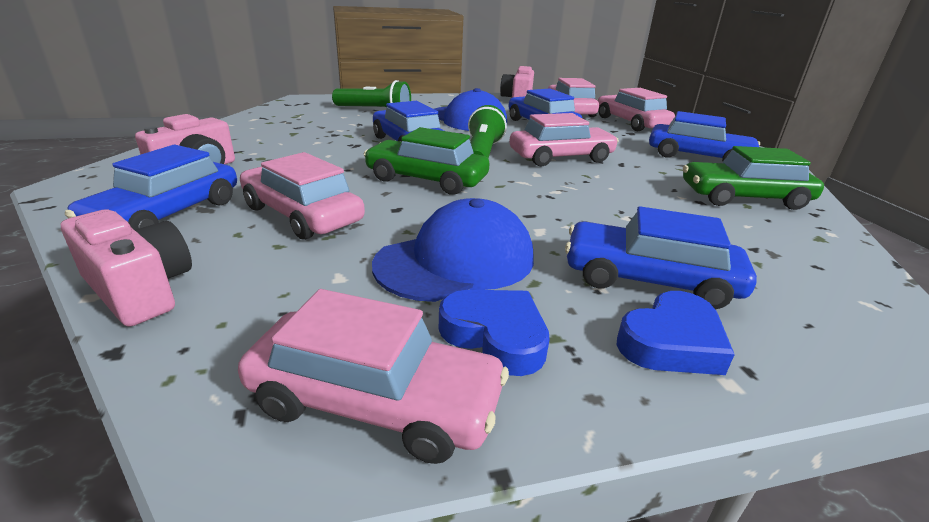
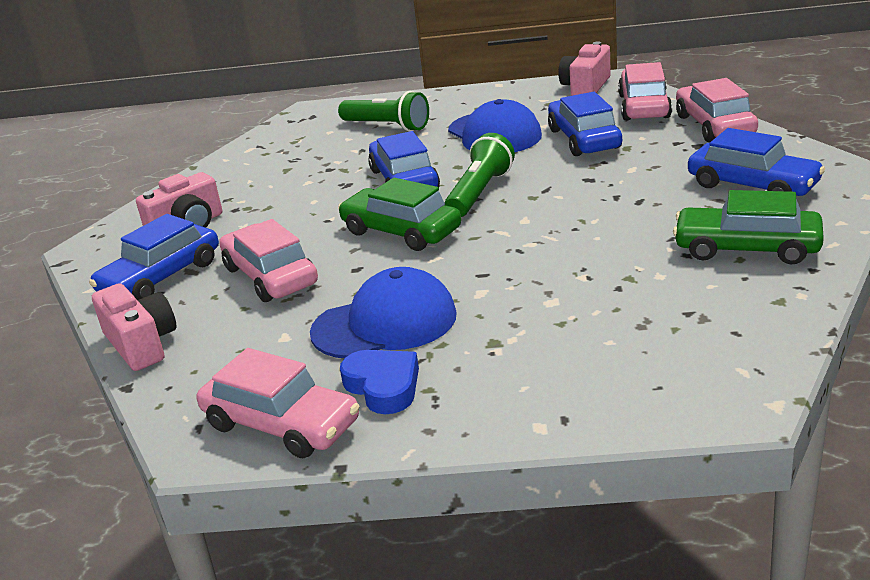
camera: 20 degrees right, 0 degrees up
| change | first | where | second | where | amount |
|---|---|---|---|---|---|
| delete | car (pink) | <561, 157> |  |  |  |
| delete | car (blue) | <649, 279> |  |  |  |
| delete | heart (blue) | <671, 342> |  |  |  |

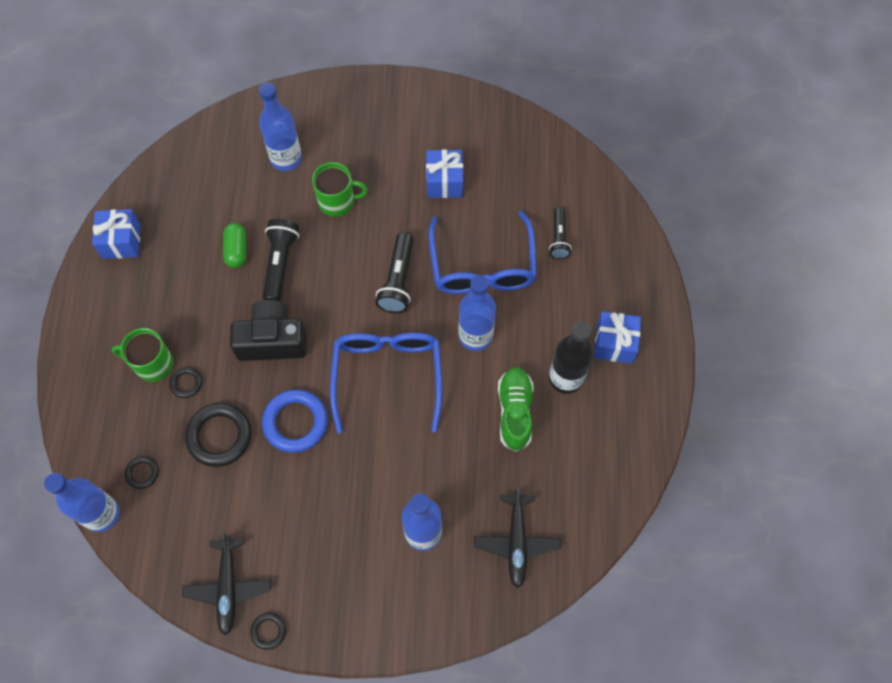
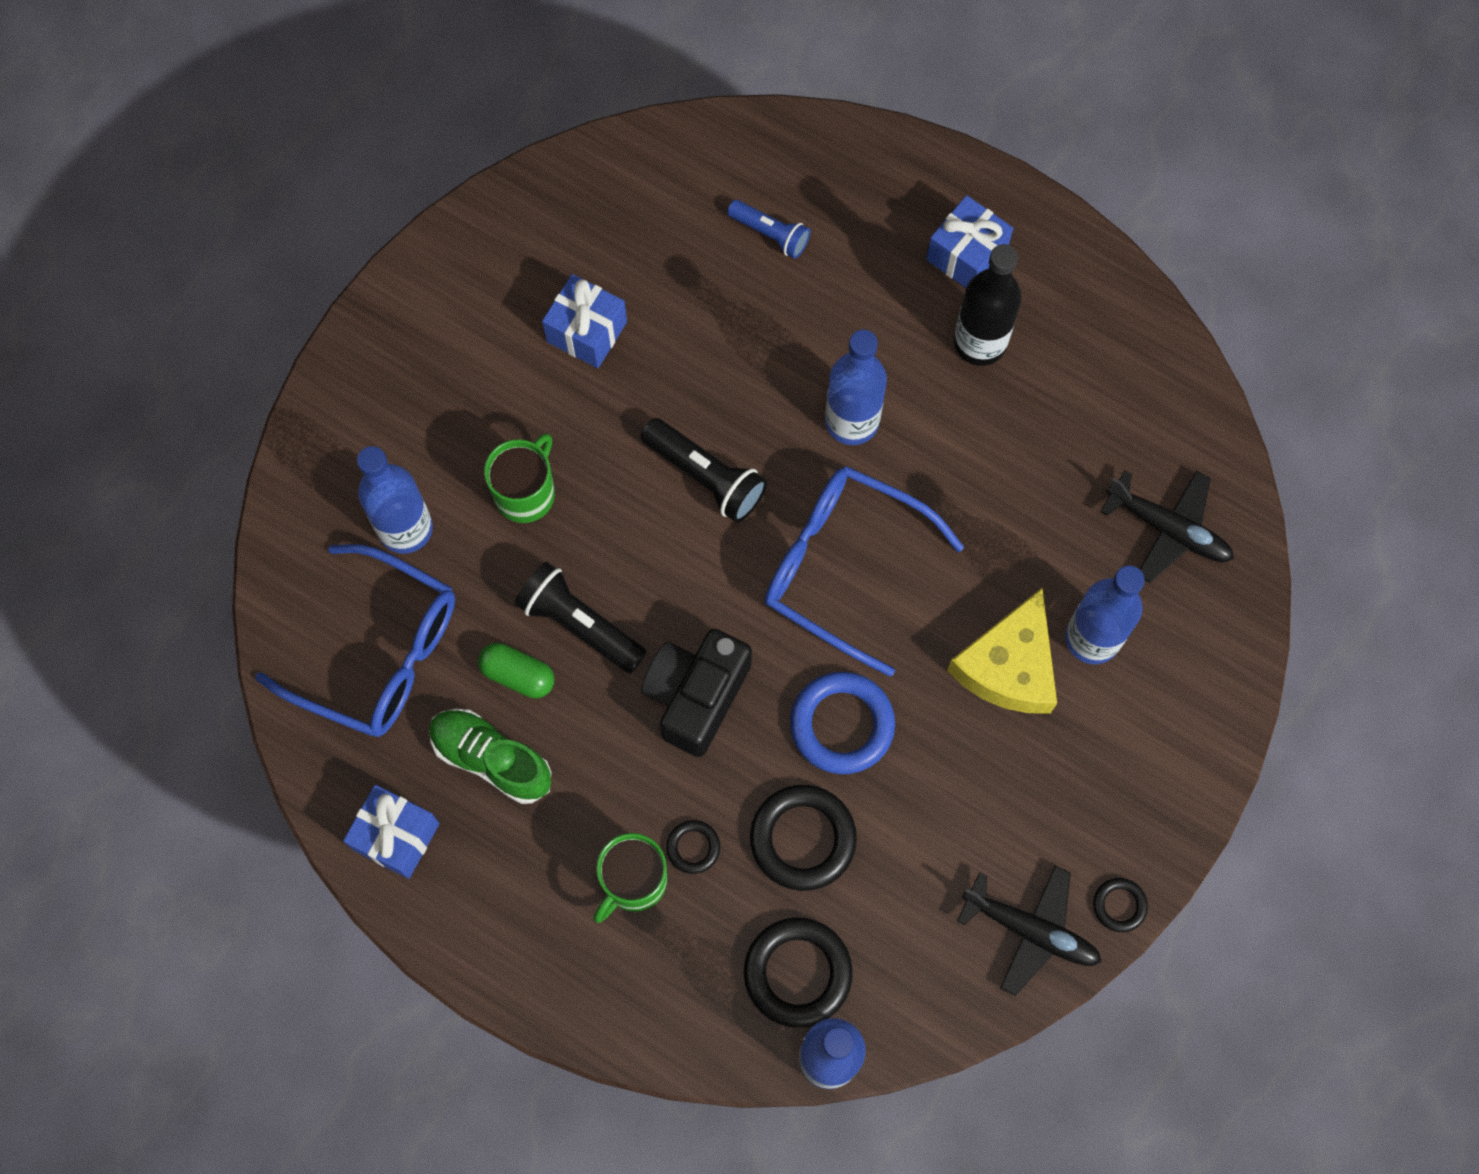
camera: 60 degrees left, 5 degrees up
| change | first | where | second | where | amount |
|---|---|---|---|---|---|
| resize | ring (black) | <142, 473> |  | <797, 973> | x1.97 |
| move | glasses (blue) | <482, 266> |  | <379, 653> |  |
| move | shoe (green) | <515, 412> |  | <491, 759> |  |
| recolor | flashlight (black) | <559, 238> | flashlight (blue) | <770, 234> |  |
| insert |  |  | cheese (yellow) | <1009, 666> |  |

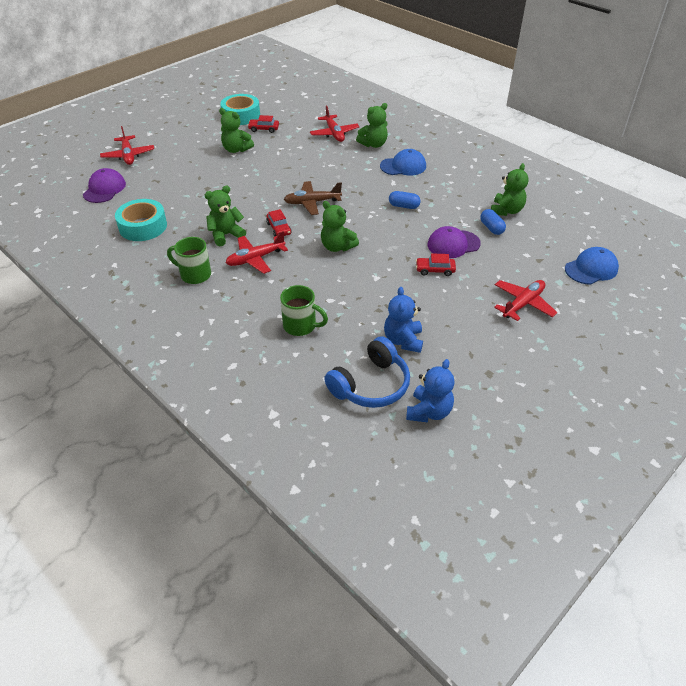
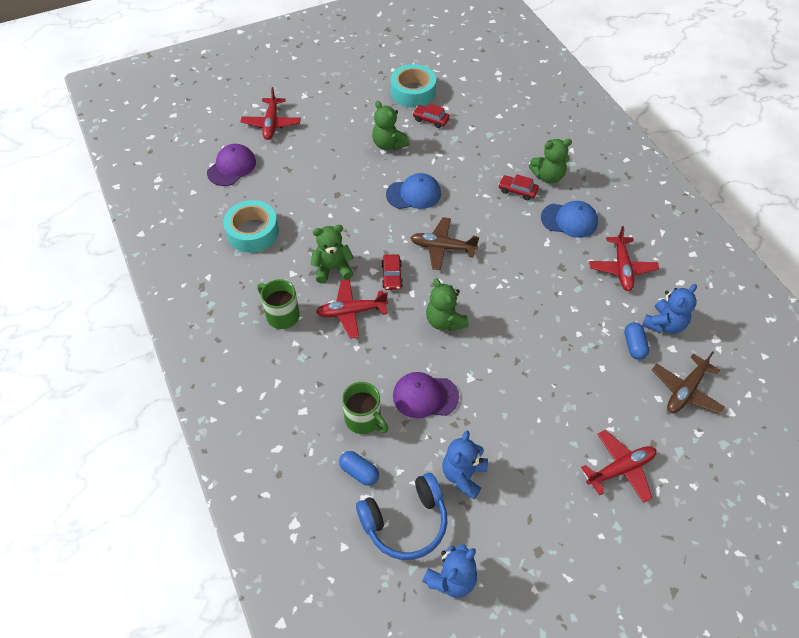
camera: 20 degrees right, 10 degrees up
| change | first | where | second | where | amount |
|---|---|---|---|---|---|
| move | plane (red) | <334, 133> |  | <622, 268> |  |
| move | capsule (blue) | <404, 206> |  | <359, 472> |  |
| move | car (red) | <435, 270> |  | <517, 191> |  |
| move | cap (purple) | <453, 244> |  | <425, 396> |  |
| recolor | teddy bear (green) | <506, 210> | teddy bear (blue) | <664, 324> |  |
| move | cap (blue) | <591, 269> |  | <413, 194> |  |
| insert |  |  | plane (brown) | <685, 391> |  |

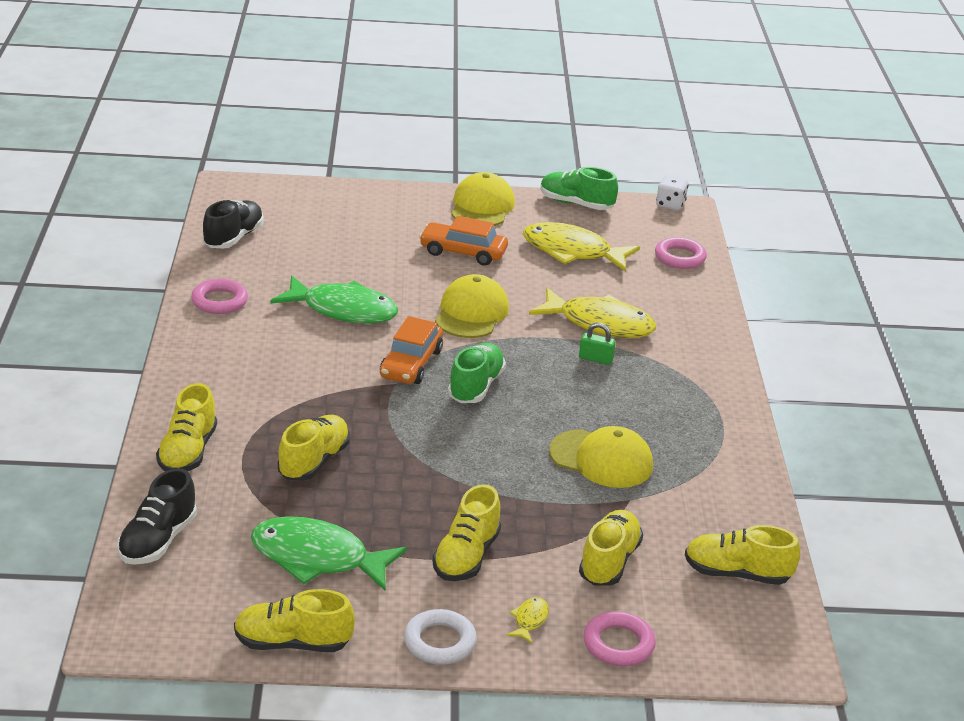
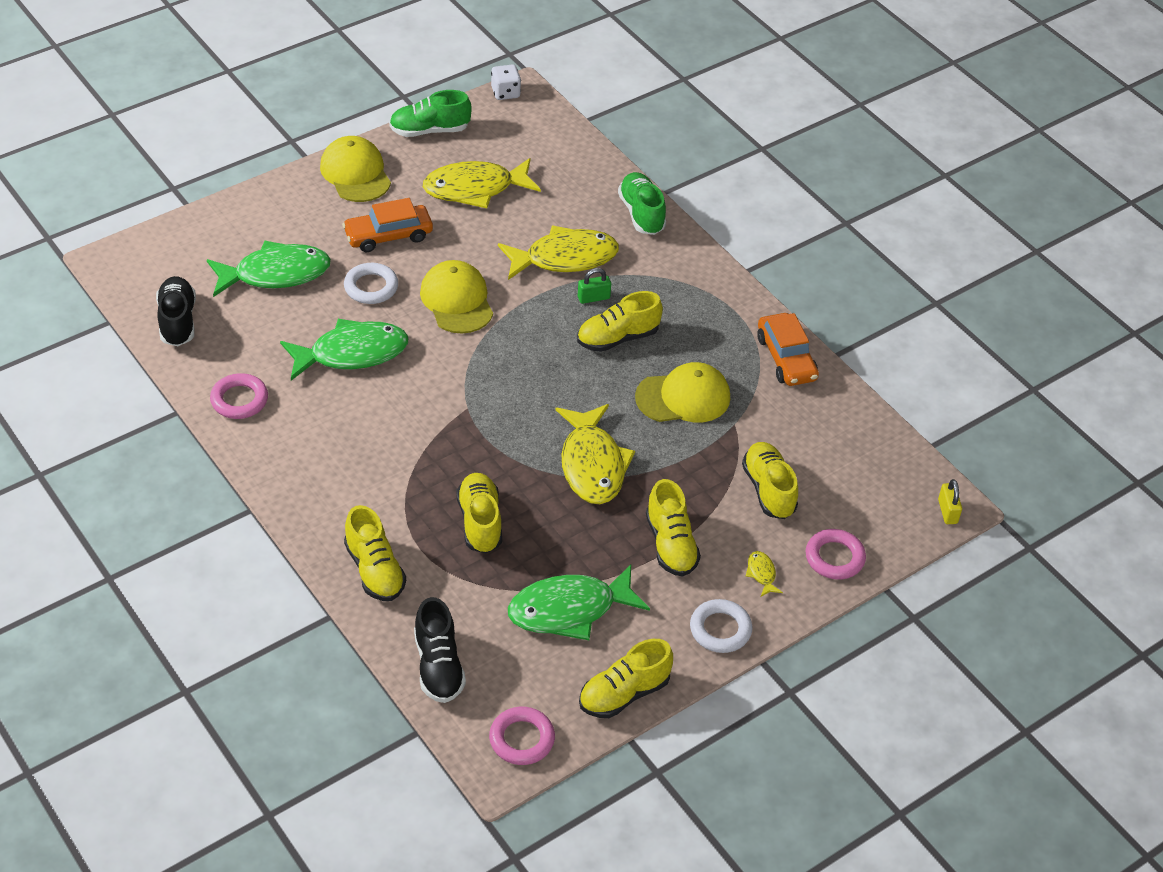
camera: 35 degrees left, 15 degrees up
| change | first | where | second | where | amount |
|---|---|---|---|---|---|
| move | car (orange) | <411, 363> |  | <786, 358> |  |
| move | shoe (green) | <475, 386> |  | <641, 214> |  |
| move | ring (pink) | <680, 257> |  | <522, 739> |  |
| move | shoe (yellow) | <736, 574> |  | <617, 338> |  |
| insert |  |  | fish (green) | <275, 274> |  |
| insert |  |  | ring (white) | <371, 287> |  |
| insert |  |  | fish (yellow) | <592, 464> |  |
| insert |  |  | padlock (yellow) | <947, 511> |  |

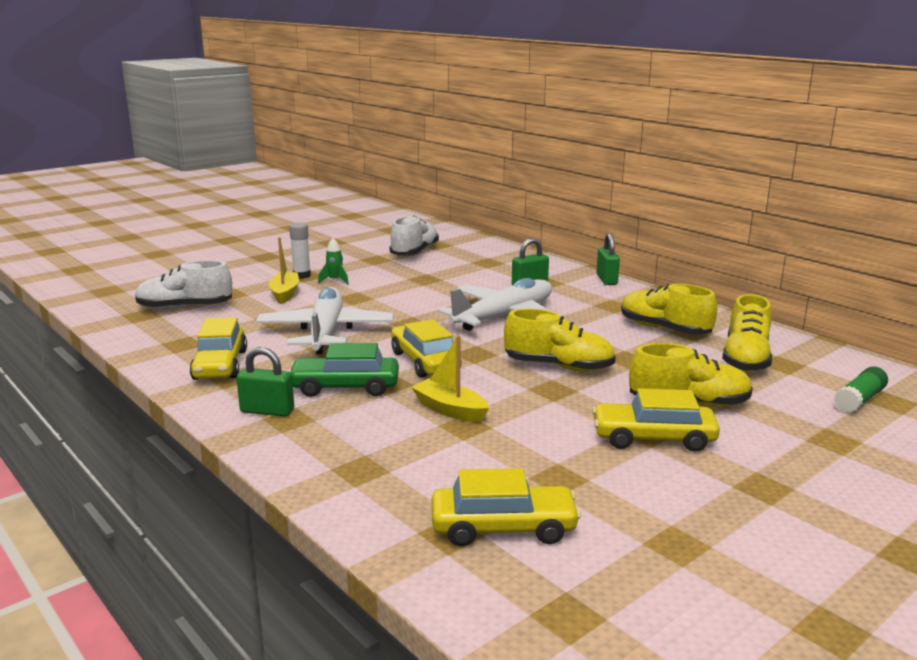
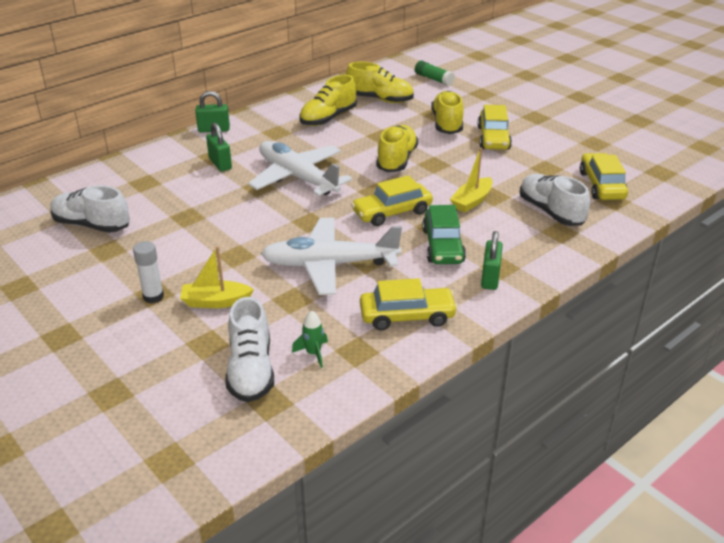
camera: 90 degrees left, 15 degrees up
| change | first | where | second | where | amount |
|---|---|---|---|---|---|
| move | rocket (green) | <335, 281> |  | <313, 353> |  |
| insert |  |  | shoe (white) | <550, 212> |  |

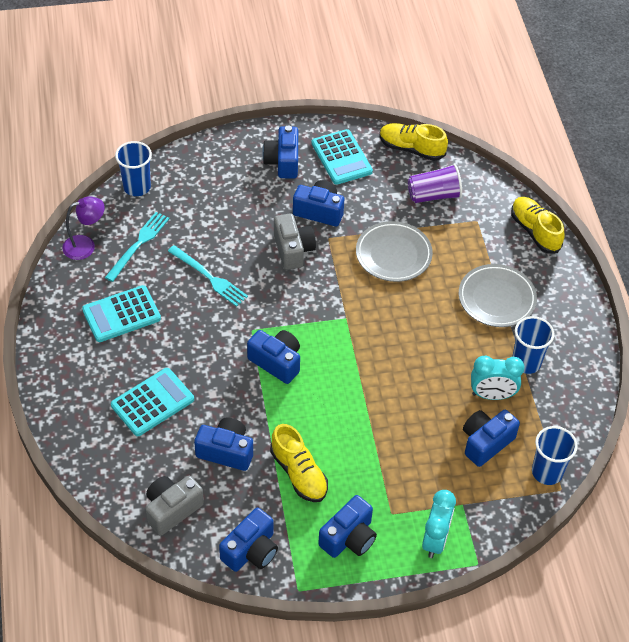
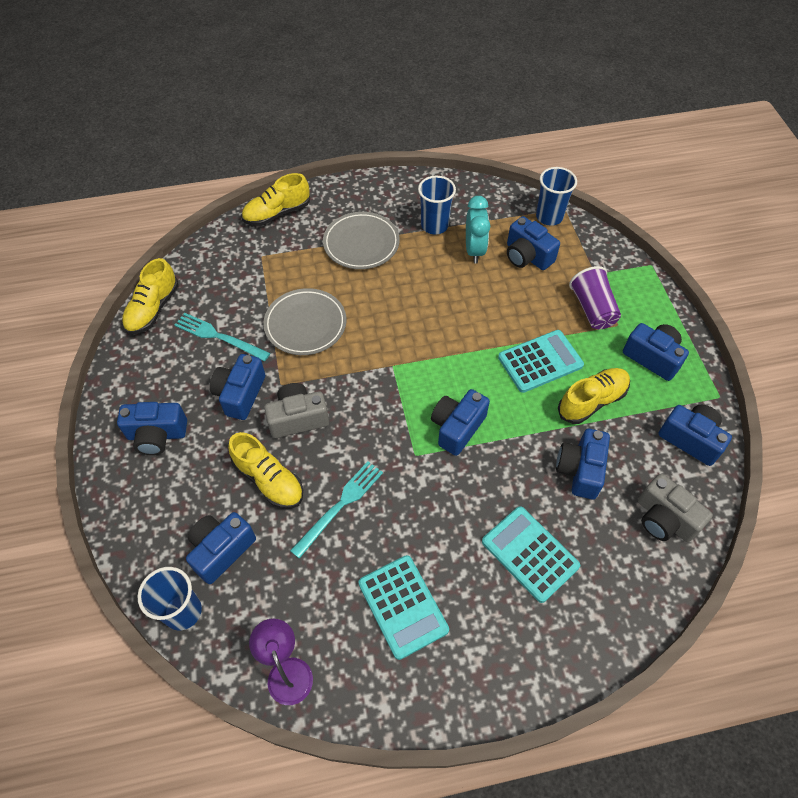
camera: 90 degrees left, 5 degrees up
| change | first | where | second | where | amount |
|---|---|---|---|---|---|
| move | fork (turquoise) | <138, 244> |  | <219, 336> |  |
| move | calculator (turquoise) | <341, 157> |  | <540, 361> |  |
| move | cup (purple) | <433, 195> |  | <592, 309> |  |
| delete | clock (turquoise) | <435, 540> |  |  |  |
| insert |  |  | camera (blue) | <221, 550> |  |
| insert |  |  | shoe (yellow) | <269, 480> |  |

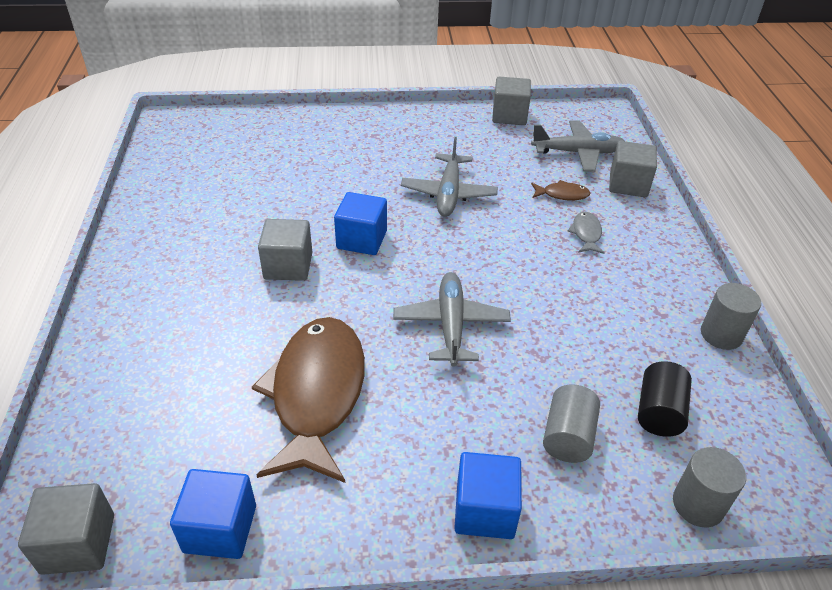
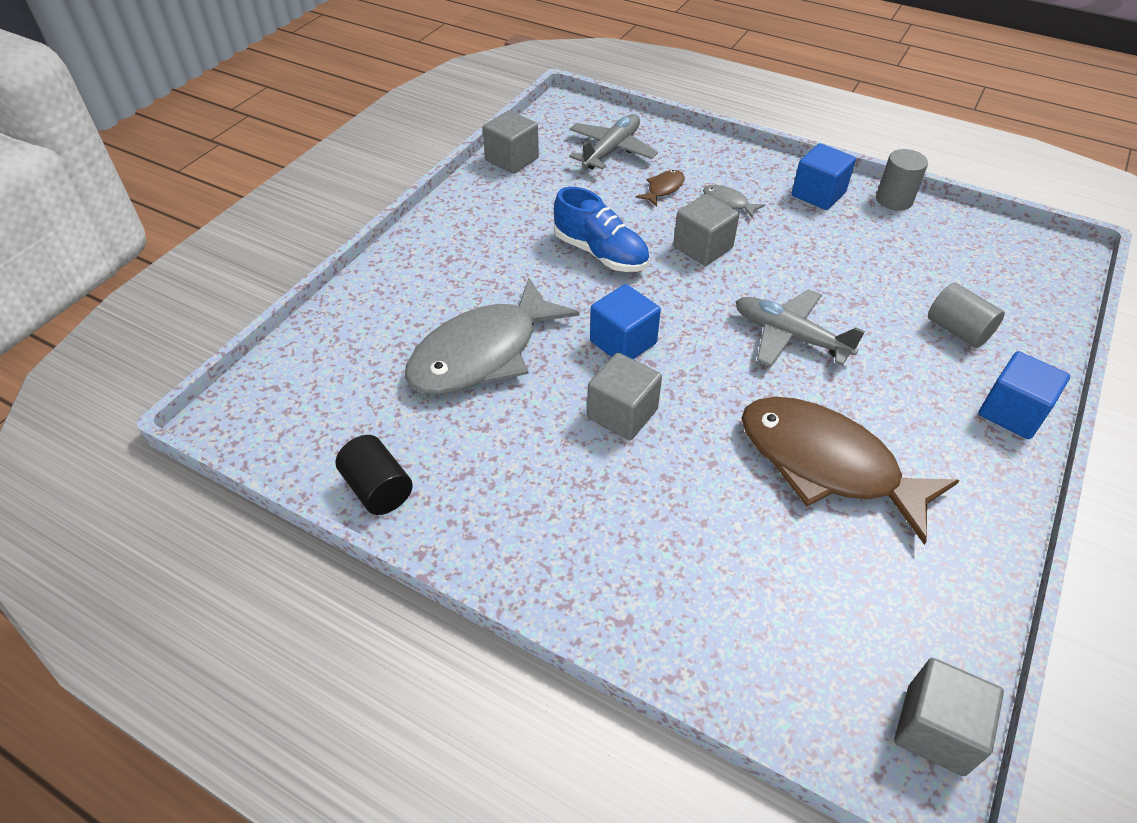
camera: 55 degrees left, 5 degrees up
| change | first | where | second | where | amount |
|---|---|---|---|---|---|
| move | cube (blue) | <220, 529> |  | <818, 194> |  |
| replace | plane (grey) | <449, 193> | shoe (blue) | <601, 253> |  |
| move | cube (grey) | <628, 184> |  | <702, 247> |  |
| move | cylinder (black) | <659, 412> |  | <378, 489> |  |
| delete | cylinder (grey) | <698, 504> |  |  |  |
| insert |  |  | fish (grey) | <482, 353> |  |

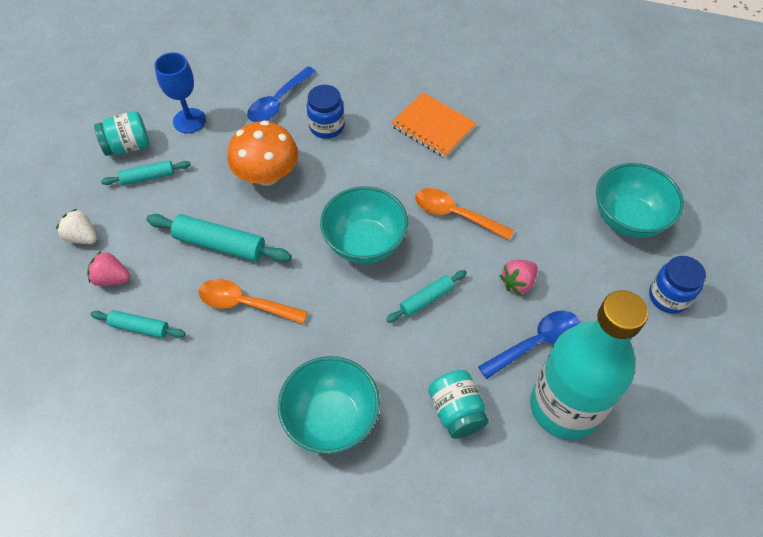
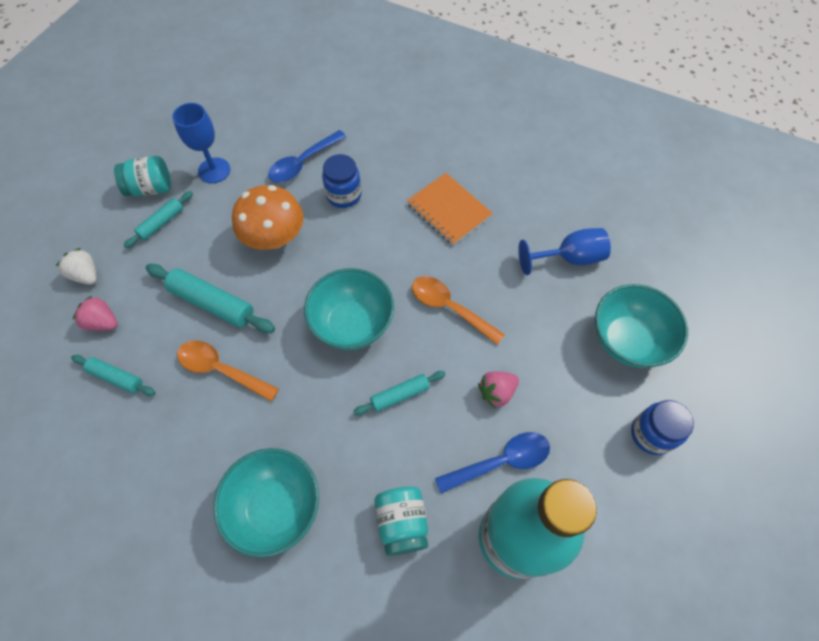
camera: 10 degrees right, 5 degrees up
| change | first | where | second | where | amount |
|---|---|---|---|---|---|
| rotate | rolling pin (turquoise) | <148, 177> |  | <161, 223> | 45 degrees counterclockwise |
| insert |  |  | goblet (blue) | <569, 258> |  |

